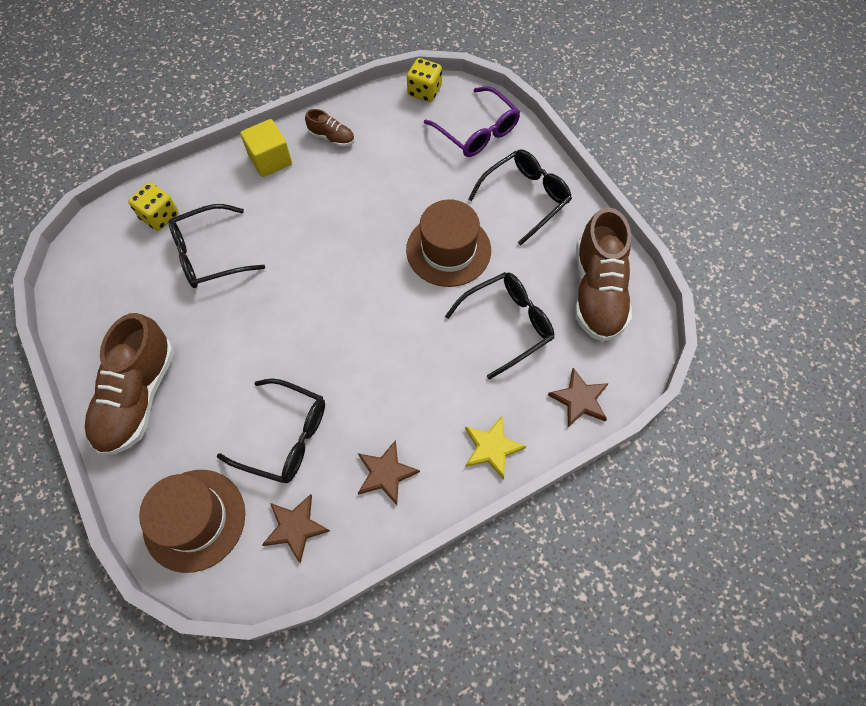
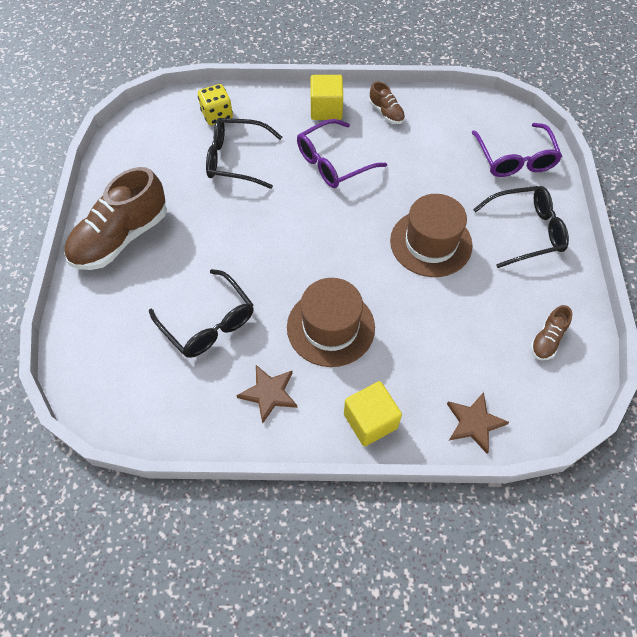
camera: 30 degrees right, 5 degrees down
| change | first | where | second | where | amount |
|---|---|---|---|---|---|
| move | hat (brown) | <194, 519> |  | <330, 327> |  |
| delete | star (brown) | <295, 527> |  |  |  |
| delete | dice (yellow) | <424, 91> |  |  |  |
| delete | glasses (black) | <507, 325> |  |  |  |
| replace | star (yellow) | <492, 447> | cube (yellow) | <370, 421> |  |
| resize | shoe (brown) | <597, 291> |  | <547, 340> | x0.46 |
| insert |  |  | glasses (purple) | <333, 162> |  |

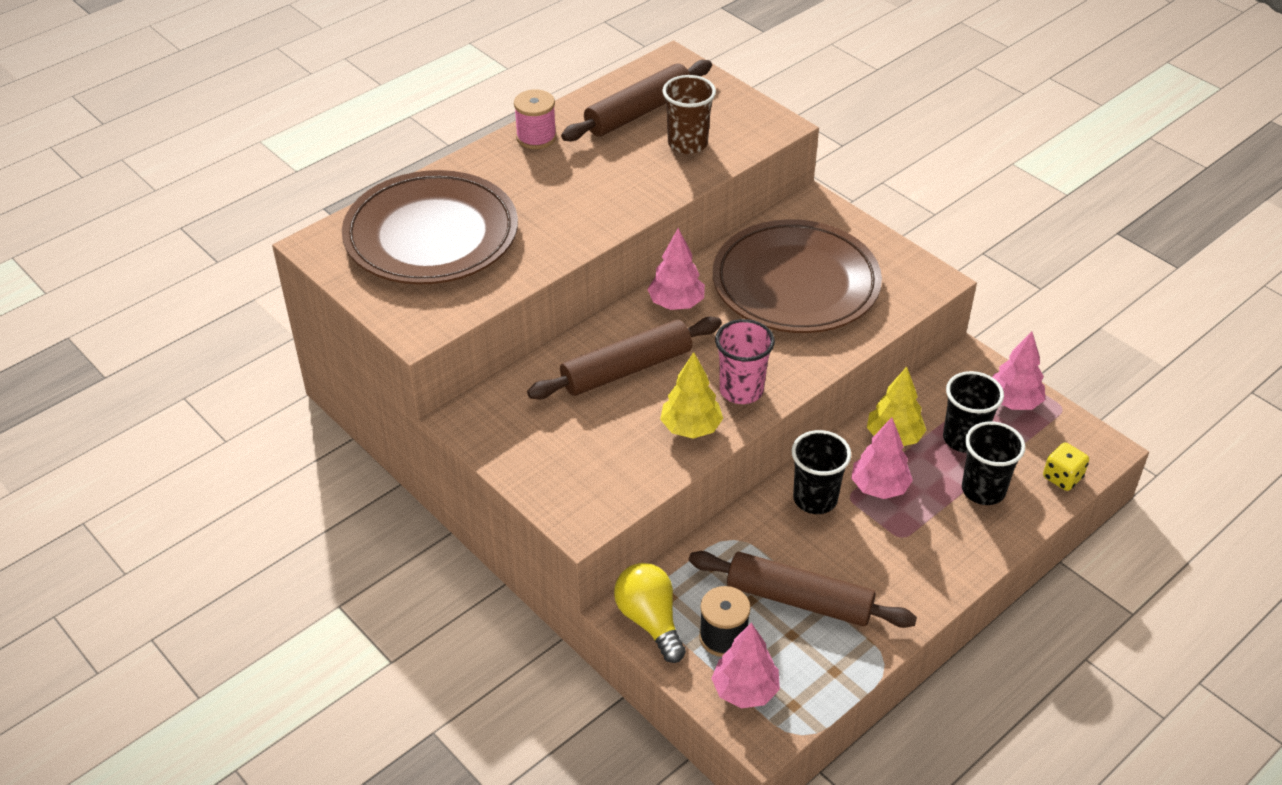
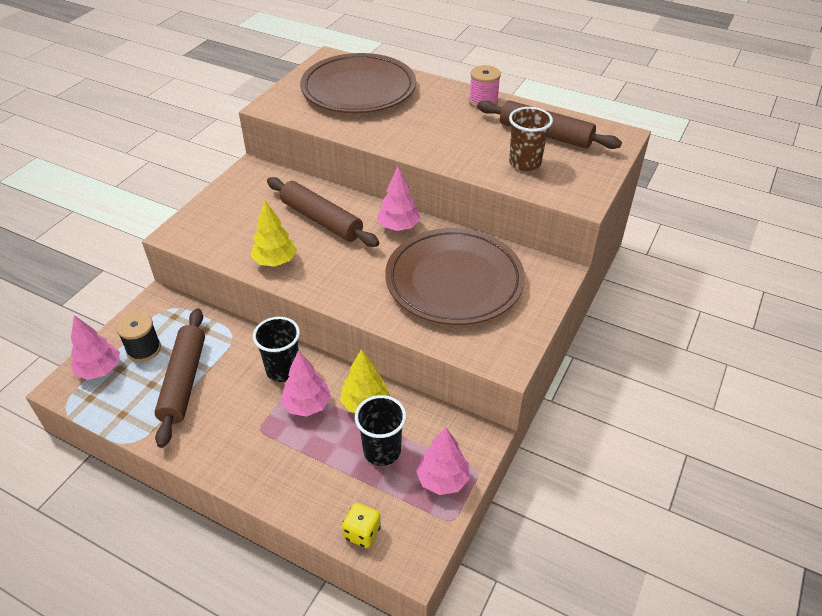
camera: 70 degrees right, 0 degrees up
| change | first | where | second | where | amount |
|---|---|---|---|---|---|
| delete | light bulb (yellow) | <650, 621> |  |  |  |
| delete | cup (pink) | <741, 390> |  |  |  |
| delete | cup (black) | <983, 490> |  |  |  |

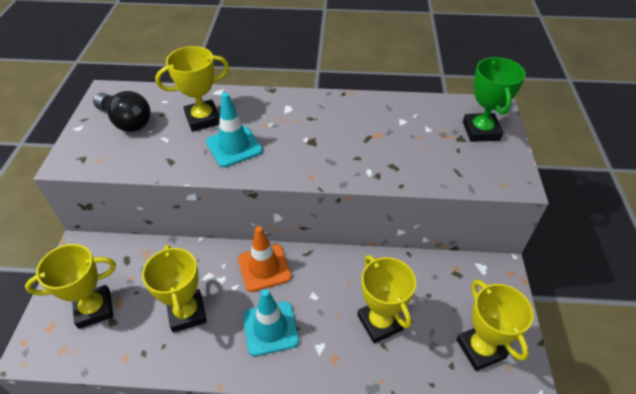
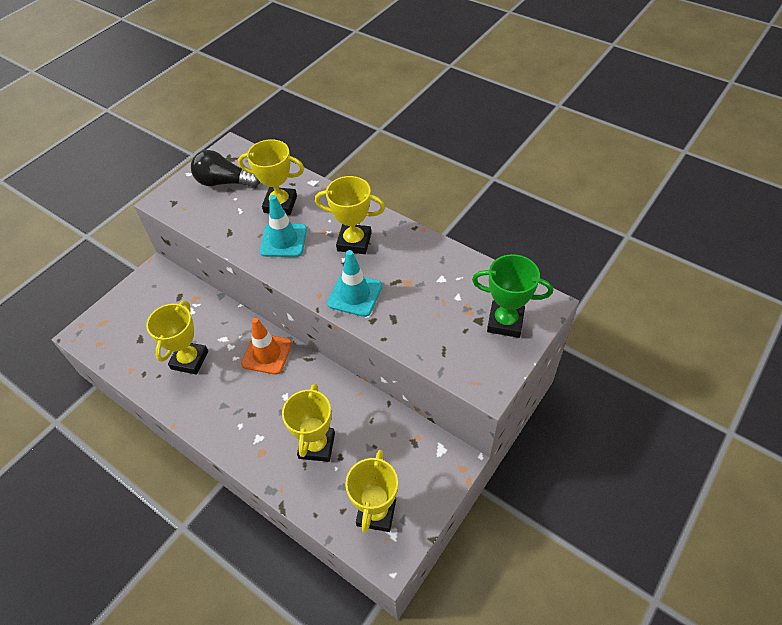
camera: 35 degrees right, 5 degrees up
| change | first | where | second | where | amount |
|---|---|---|---|---|---|
| move | trophy (yellow) | <94, 309> |  | <354, 242> |  |
| rotate | light bulb (black) | <126, 121> |  | <224, 182> | 120 degrees clockwise |
| move | traffic cone (turquoise) | <270, 328> |  | <355, 295> |  |
| rotate | trophy (green) | <481, 131> |  | <505, 322> | 75 degrees clockwise |

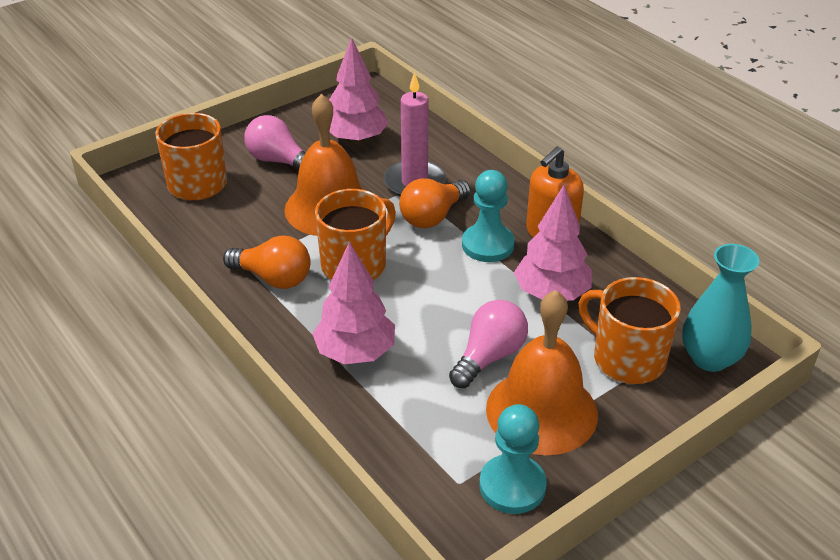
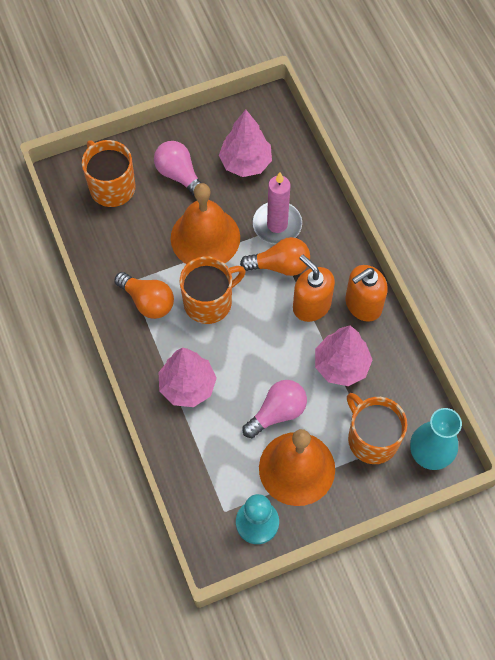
camera: 15 degrees right, 25 degrees up
| change | first | where | second | where | amount |
|---|---|---|---|---|---|
| rotate | light bulb (orange) | <433, 216> |  | <280, 265> | 150 degrees counterclockwise |
| replace | pawn (turquoise) | <487, 245> | soap dispenser (orange) | <311, 305> |  |

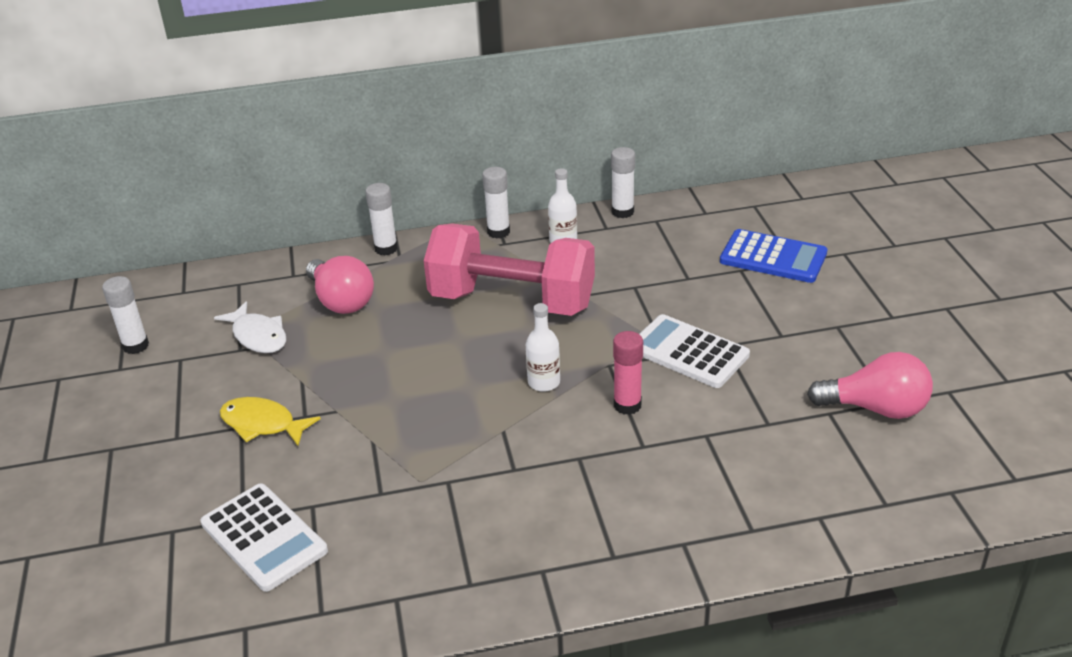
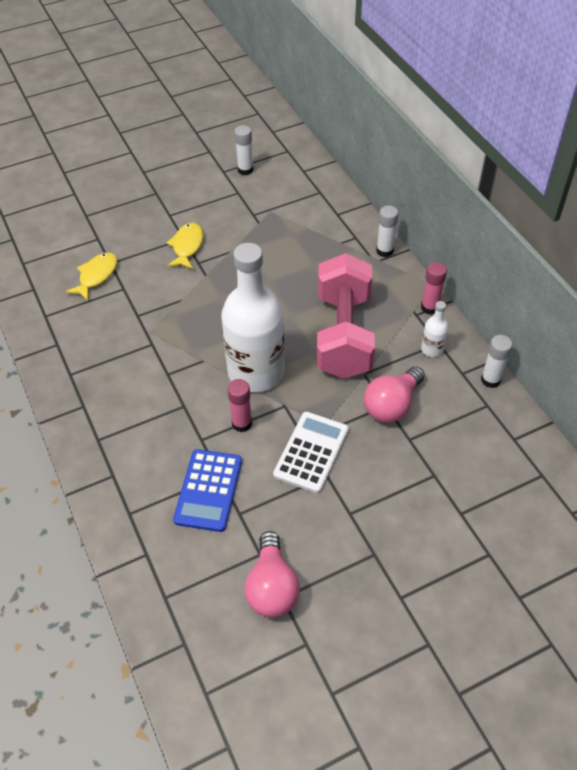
camera: 75 degrees right, 15 degrees up
| change | first | where | second | where | amount |
|---|---|---|---|---|---|
| replace | calculator (white) | <264, 537> | fish (yellow) | <96, 276> |  |
| delete | fish (white) | <258, 336> |  |  |  |
| move | light bulb (pink) | <341, 301> |  | <392, 405> |  |
| recolor | glue stick (white) | <498, 232> | glue stick (pink) | <430, 307> |  |
| resize | bottle (white) | <544, 382> |  | <256, 372> | x2.45 |
| move | calculator (blue) | <773, 257> |  | <208, 490> |  |

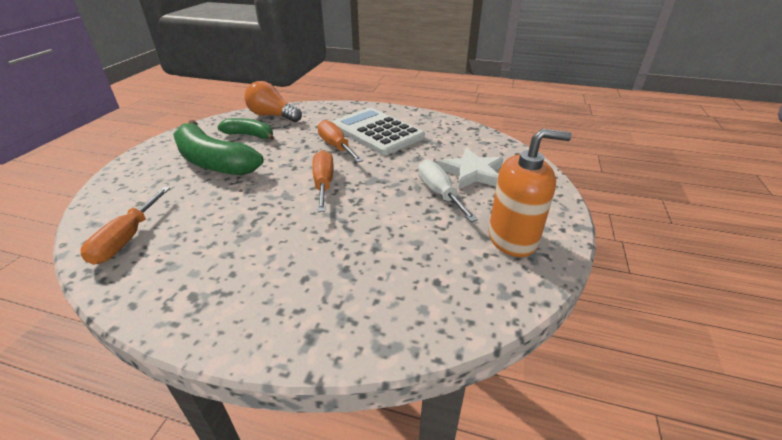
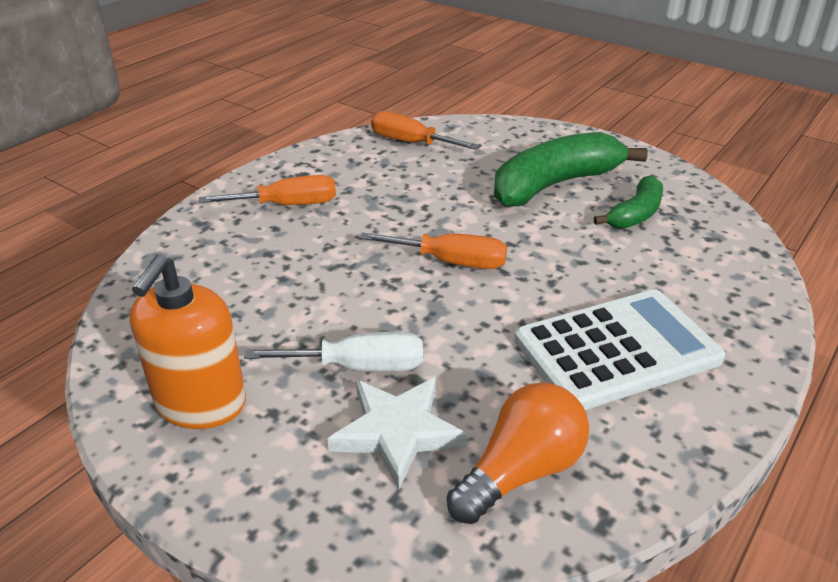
camera: 110 degrees right, 0 degrees up
| change | first | where | second | where | amount |
|---|---|---|---|---|---|
| move | light bulb (orange) | <272, 116> |  | <521, 472> |  |
| move | screwdriver (orange) | <336, 146> |  | <287, 205> |  |

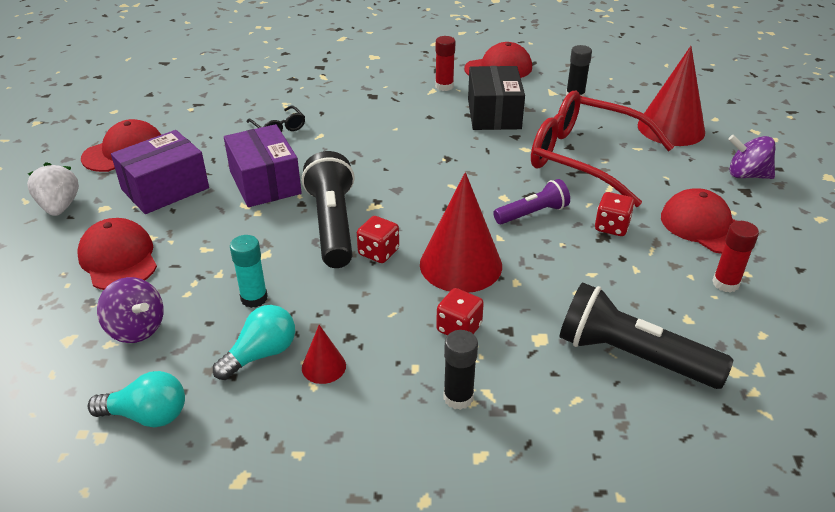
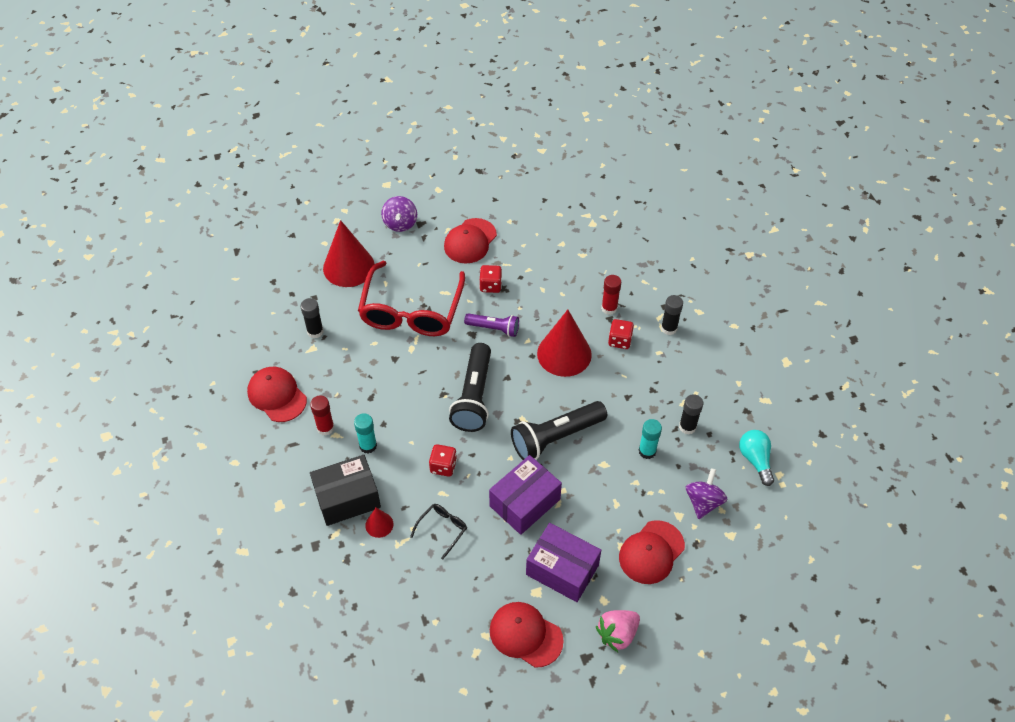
camera: 110 degrees left, 15 degrees up
| change | first | where | second | where | amount |
|---|---|---|---|---|---|
| recolor | strawberry (white) | <60, 207> | strawberry (pink) | <617, 634> |  |
| replace | light bulb (turquoise) | <261, 354> | glue stick (black) | <687, 427> |  |
| move | cone (red) | <323, 366> |  | <379, 524> |  |
| move | dice (red) | <378, 252> |  | <443, 466> |  |
| move | box (black) | <494, 114> |  | <347, 498> |  |
| rotate | flashlight (purple) | <532, 213> |  | <493, 328> | 150 degrees clockwise |
| move | flashlight (black) | <632, 356> |  | <474, 396> |  |
| move | glue stick (red) | <725, 283> |  | <609, 308> |  |
| insert |  |  | glue stick (turquoise) | <368, 446> |  |

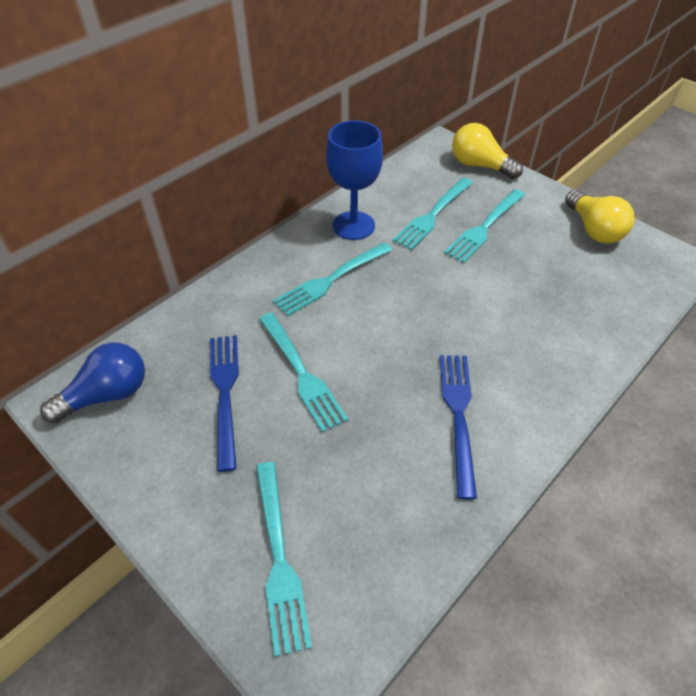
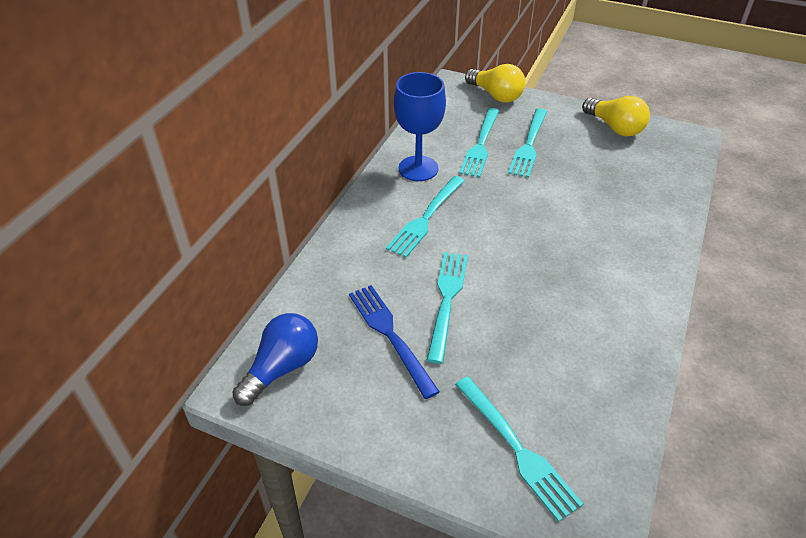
camera: 20 degrees left, 5 degrees down
| change | first | where | second | where | amount |
|---|---|---|---|---|---|
| rotate | fork (turquoise) | <301, 373> |  | <447, 300> | 120 degrees counterclockwise |
| delete | fork (blue) | <458, 415> |  |  |  |
| rotate | light bulb (yellow) | <479, 165> |  | <496, 95> | 150 degrees counterclockwise |

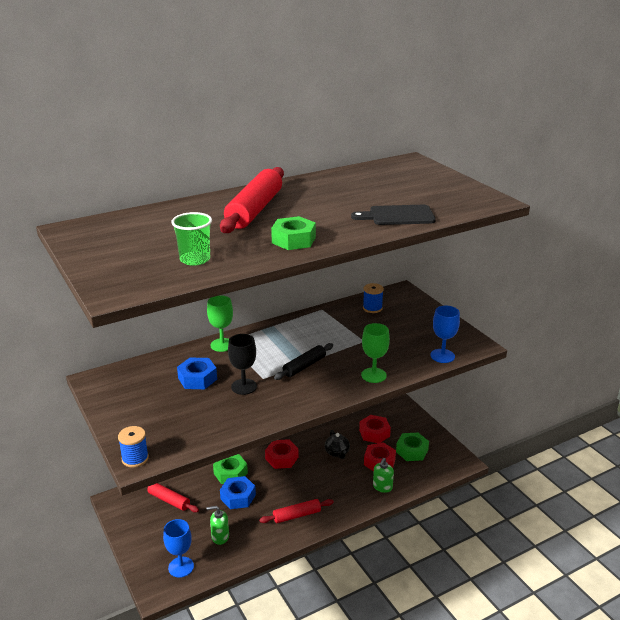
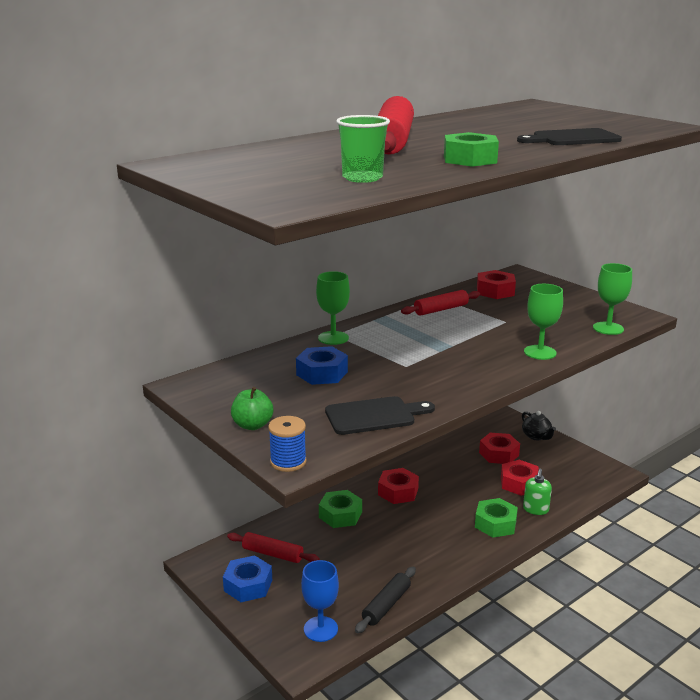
camera: 10 degrees left, 5 degrees down
| change | first | where | second | where | amount |
|---|---|---|---|---|---|
| delete | soap dispenser (green) | <220, 537> |  |  |  |
| move | nut (blue) | <238, 497> |  | <248, 585> |  |
| delete | goblet (black) | <244, 386> |  |  |  |
| move | rolling pin (red) | <297, 515> |  | <441, 309> |  |
| move | rolling pin (black) | <304, 366> |  | <386, 605> |  |
| move | teapot (black) | <337, 453> |  | <536, 436> |  |
| replace | spool (blue) | <372, 308> | nut (red) | <495, 291> |  |
| move | nut (green) | <412, 451> |  | <495, 524> |  |
| recolor | goblet (blue) | <442, 356> | goblet (green) | <608, 328> |  |
| insert |  |  | apple (green) | <252, 425> |  |
| insert |  |  | cutting board (black) | <374, 416> |  |

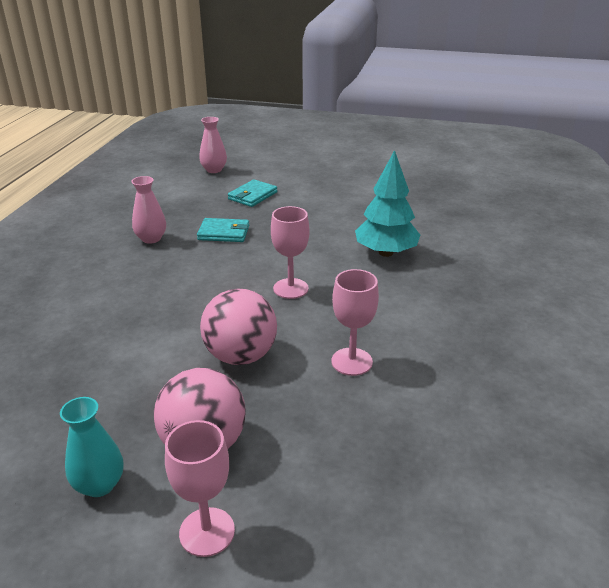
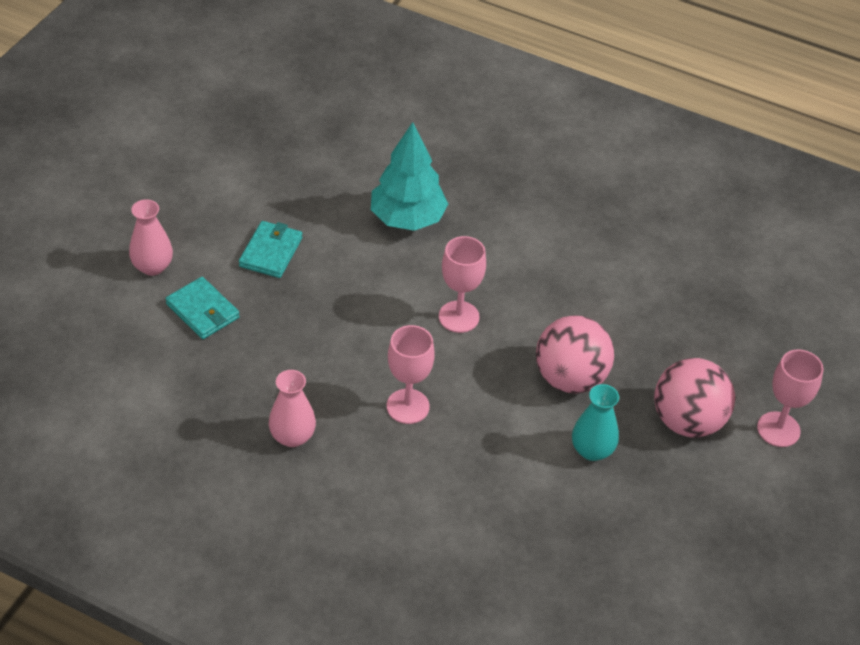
camera: 80 degrees left, 15 degrees up
| change | first | where | second | where | amount |
|---|---|---|---|---|---|
| move | vase (turquoise) | <99, 484> |  | <592, 450> |  |
| move | wallet (turquoise) | <224, 233> |  | <271, 252> |  |
| move | vase (pink) | <214, 170> |  | <152, 266> |  |
| move | goblet (pink) | <351, 362> |  | <408, 406> |  |

